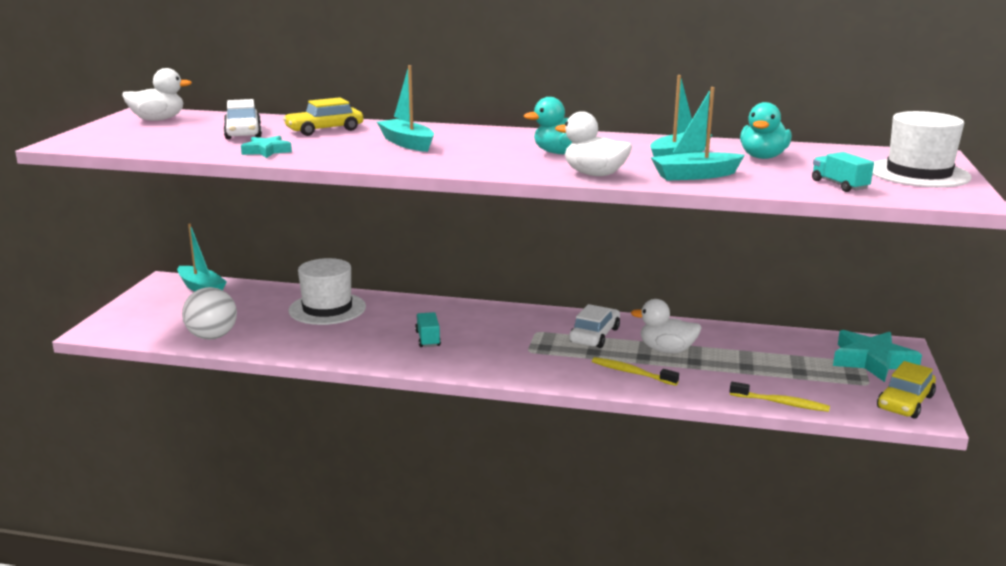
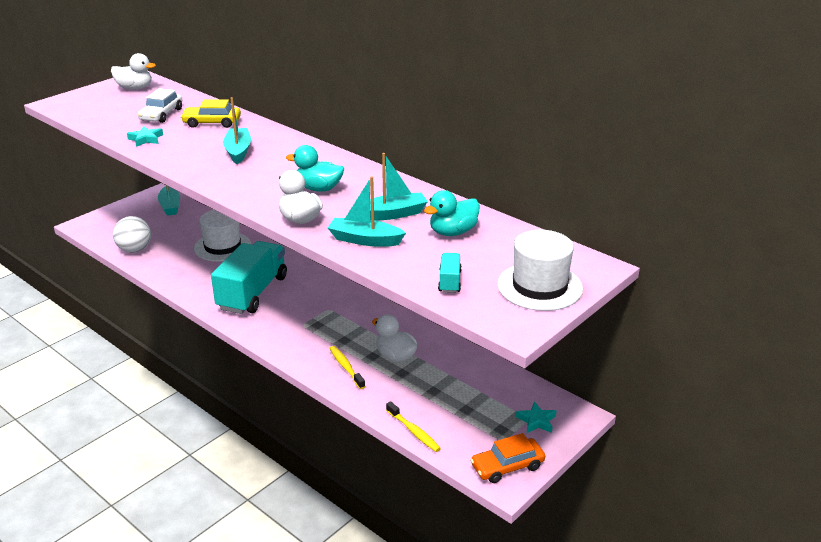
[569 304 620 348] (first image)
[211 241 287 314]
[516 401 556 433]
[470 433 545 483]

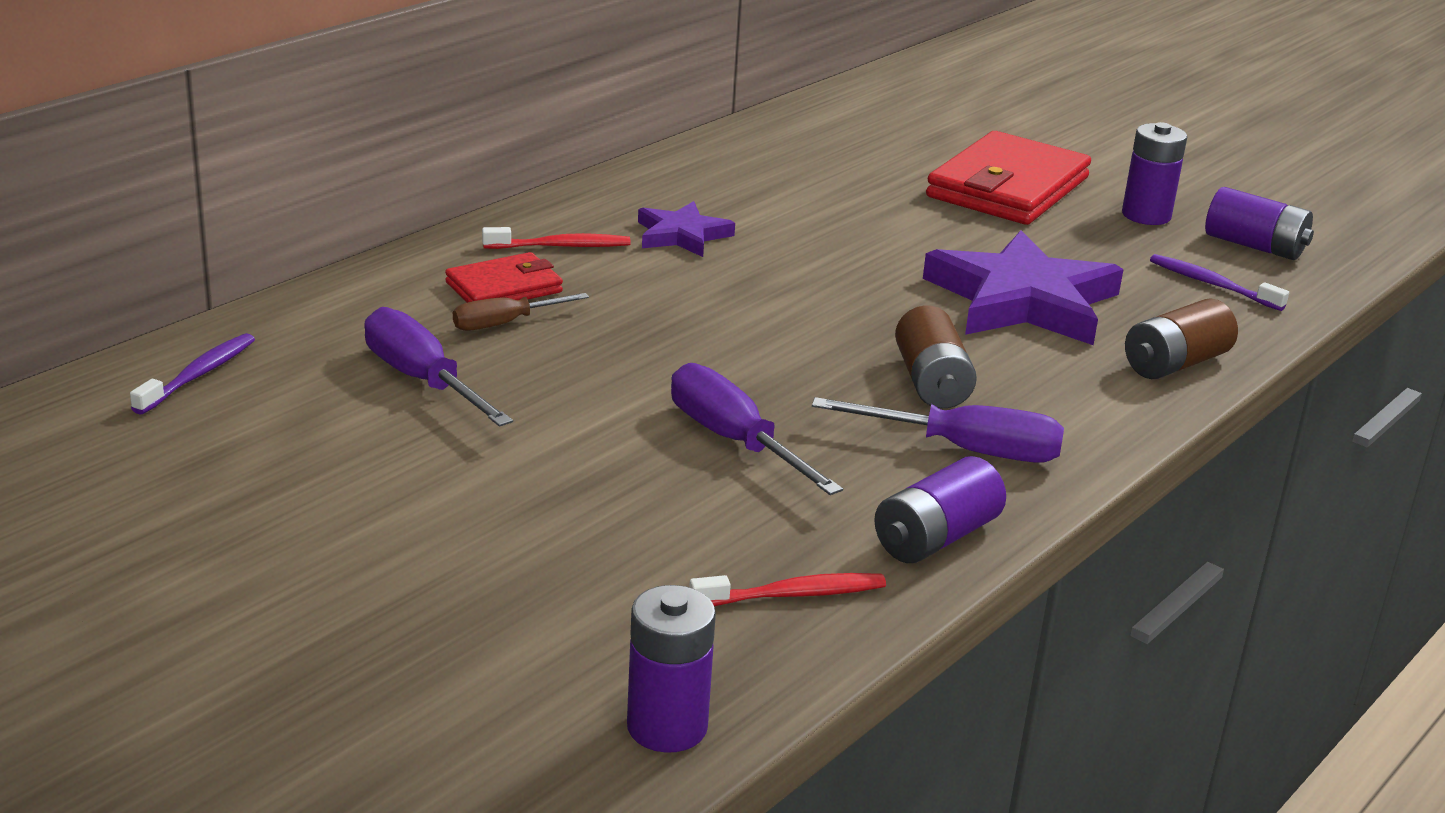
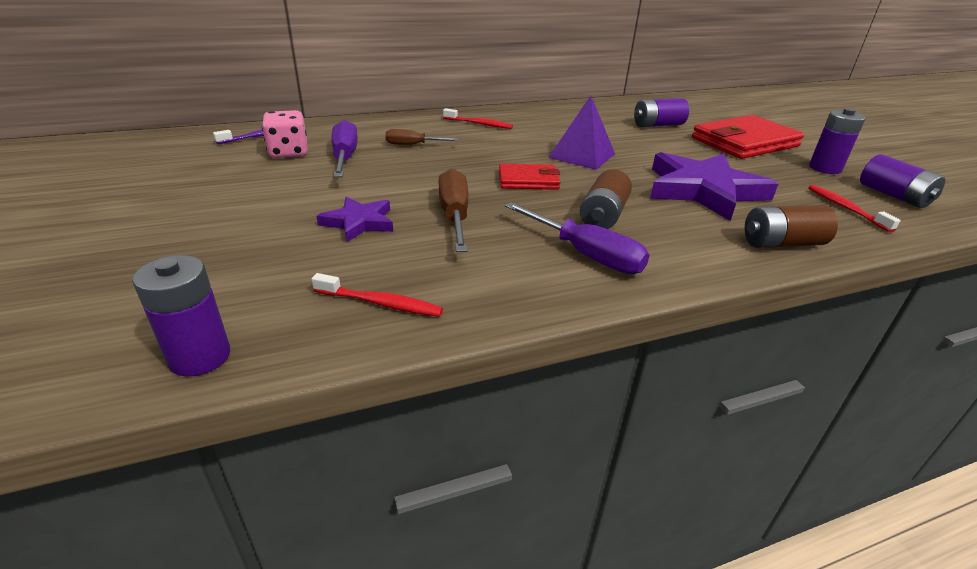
[317 197 393 242]
[499 164 561 190]
[808 185 901 233]
[439 168 468 252]
[634 98 689 127]
[548 96 615 170]
[262 110 308 158]

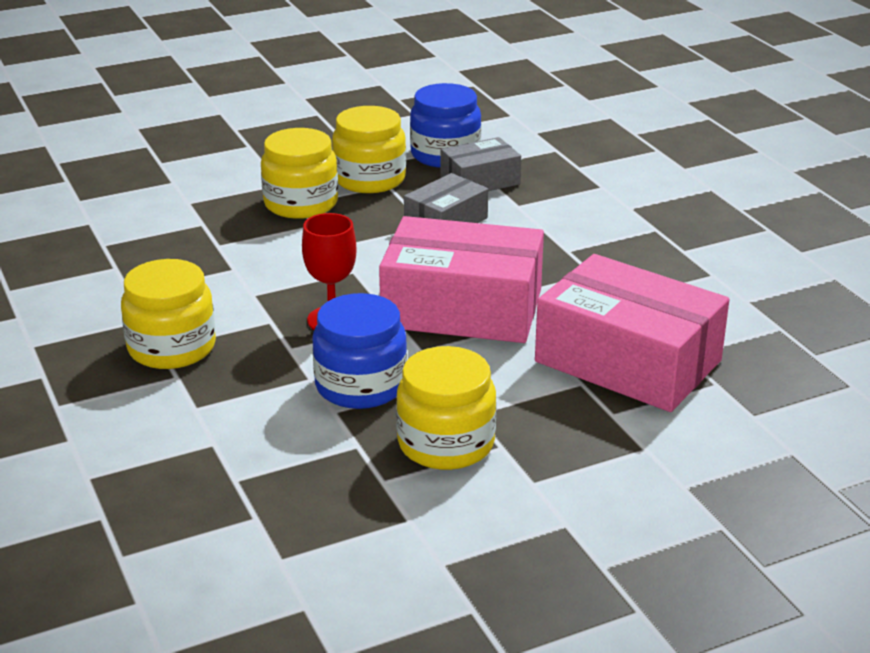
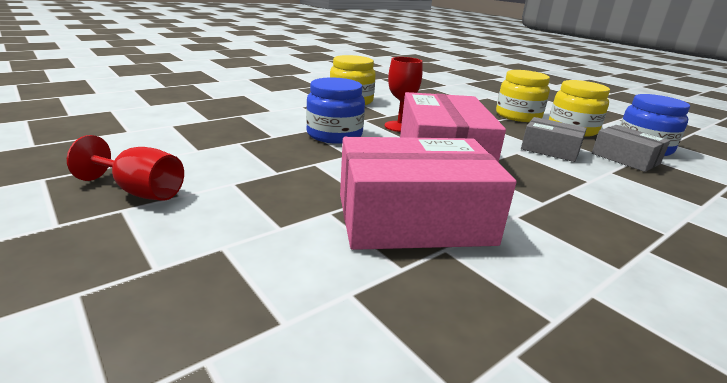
[340 137 516 250]
[396 346 496 470] (first image)
[67 135 184 201]

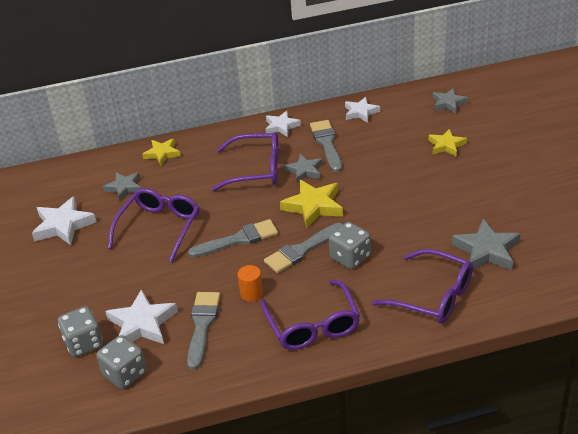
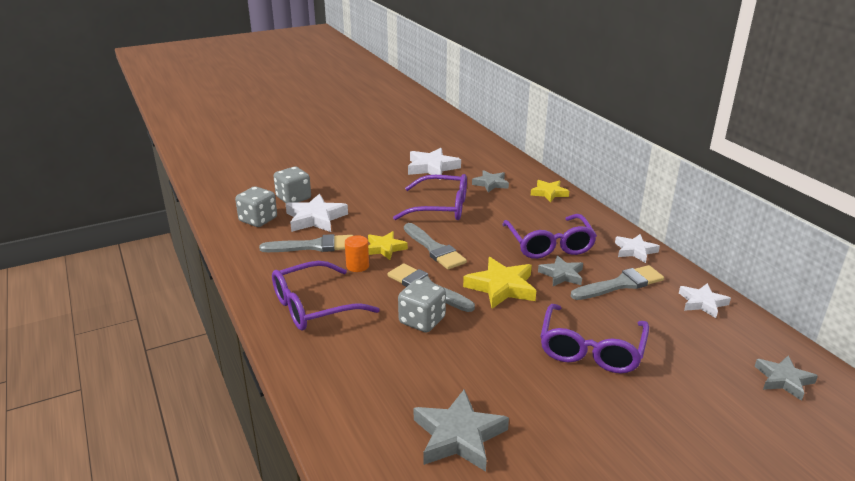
[368 231 408 260]
[540 304 649 373]

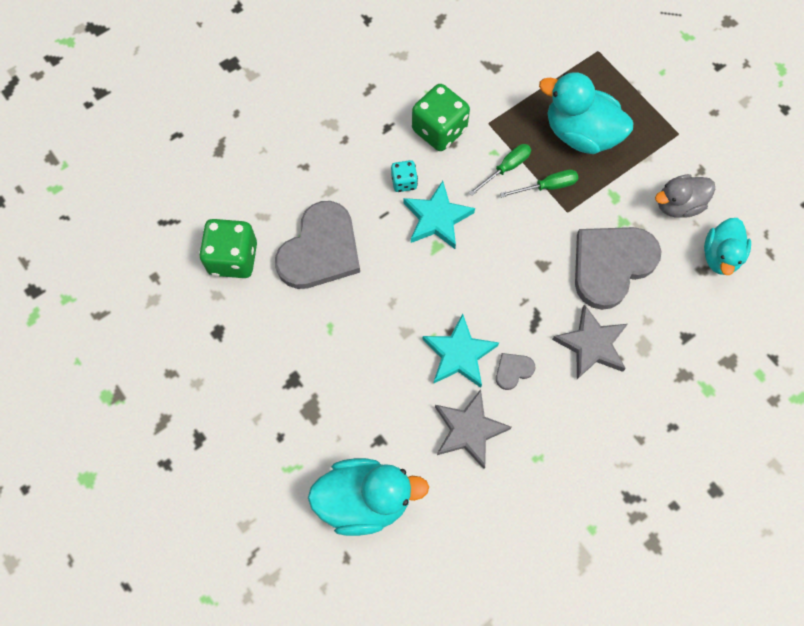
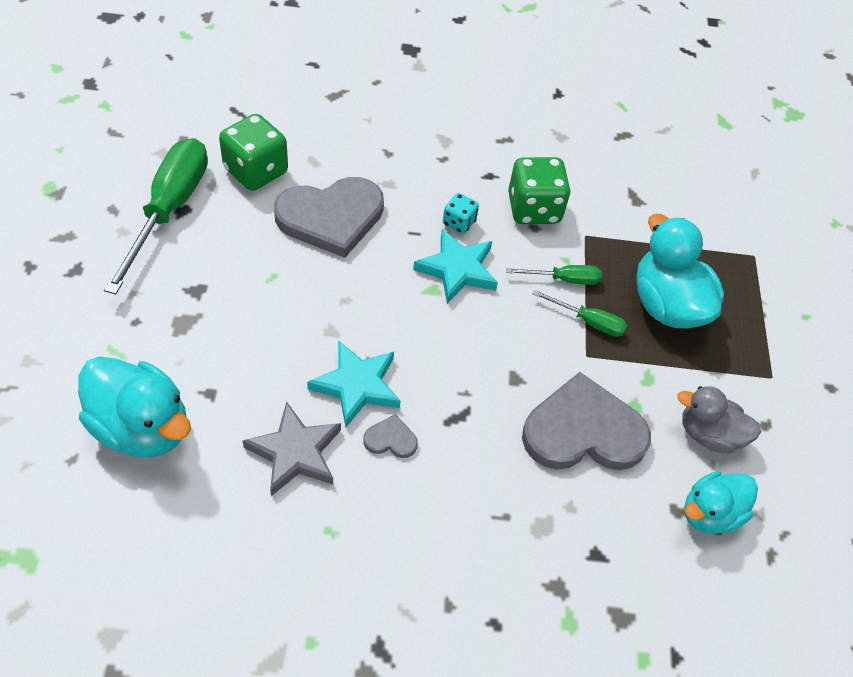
[552 304 628 379] (first image)
[104 138 208 294]

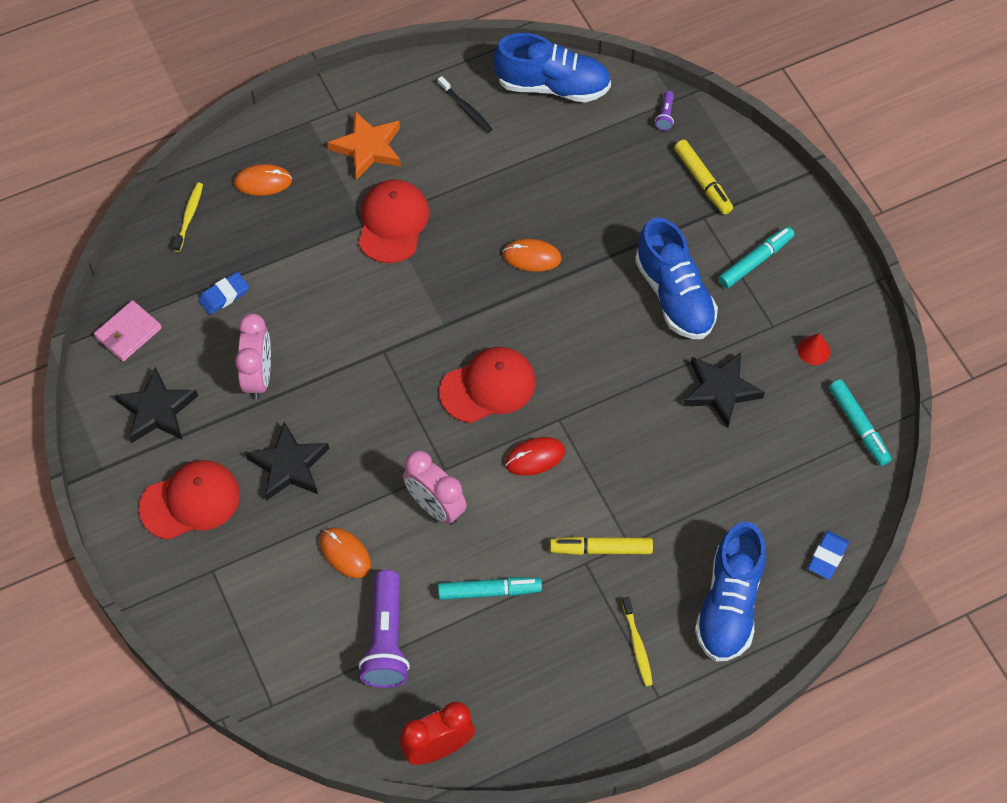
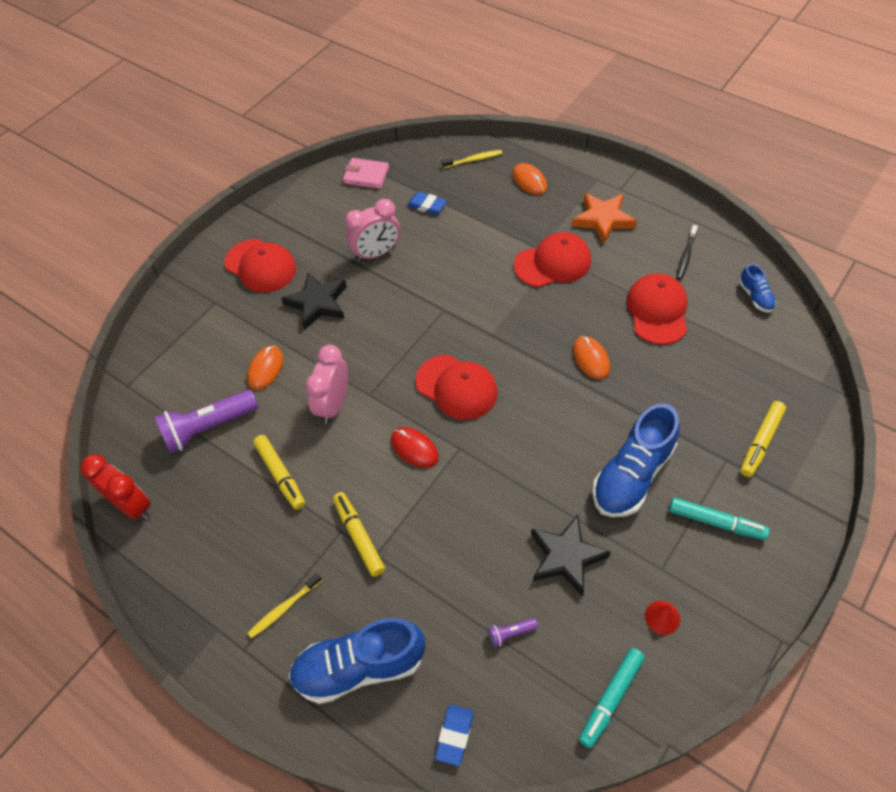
[739 264 776 312]
[488 618 538 647]
[114 367 198 443] (first image)
[435 705 474 766]
[253 435 305 510]
[626 273 687 345]

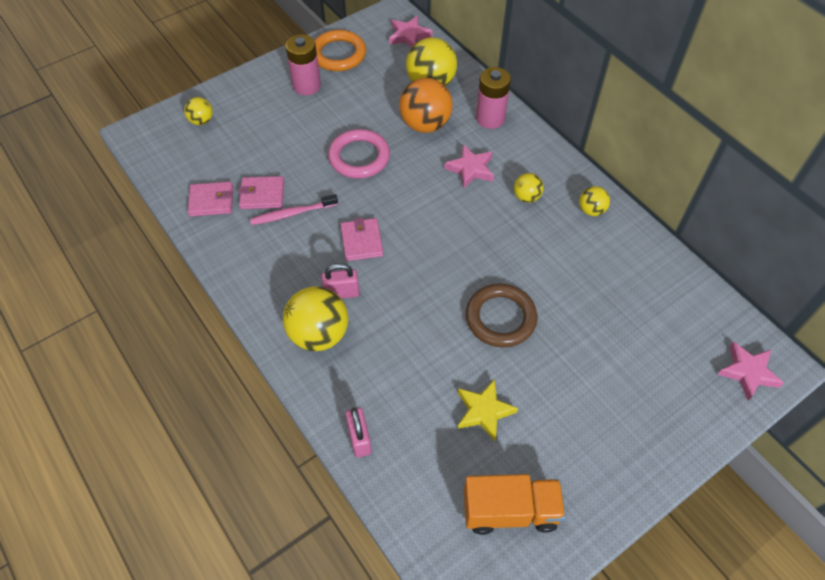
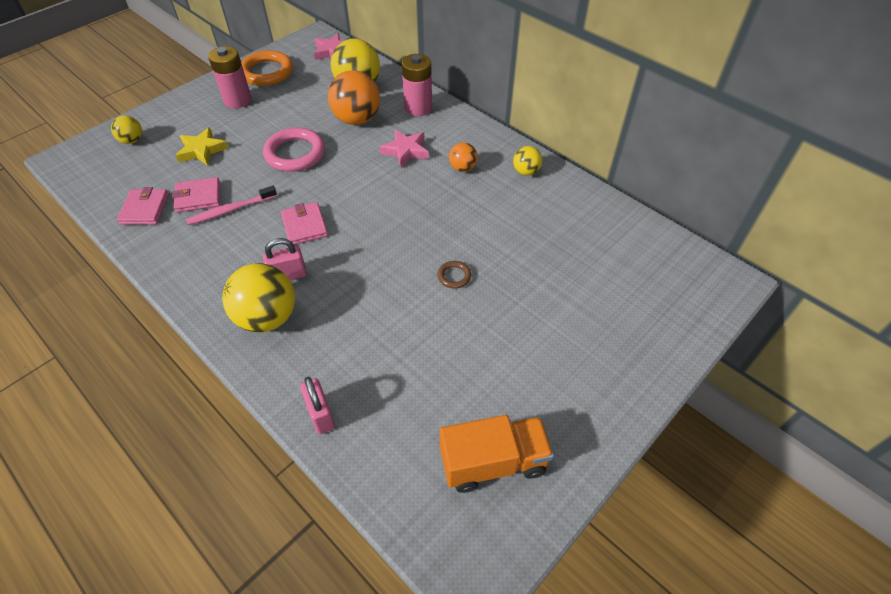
[449 142 478 172]
[117 187 169 225]
[437 261 471 289]
[717 341 784 400] (first image)
[176 127 228 166]

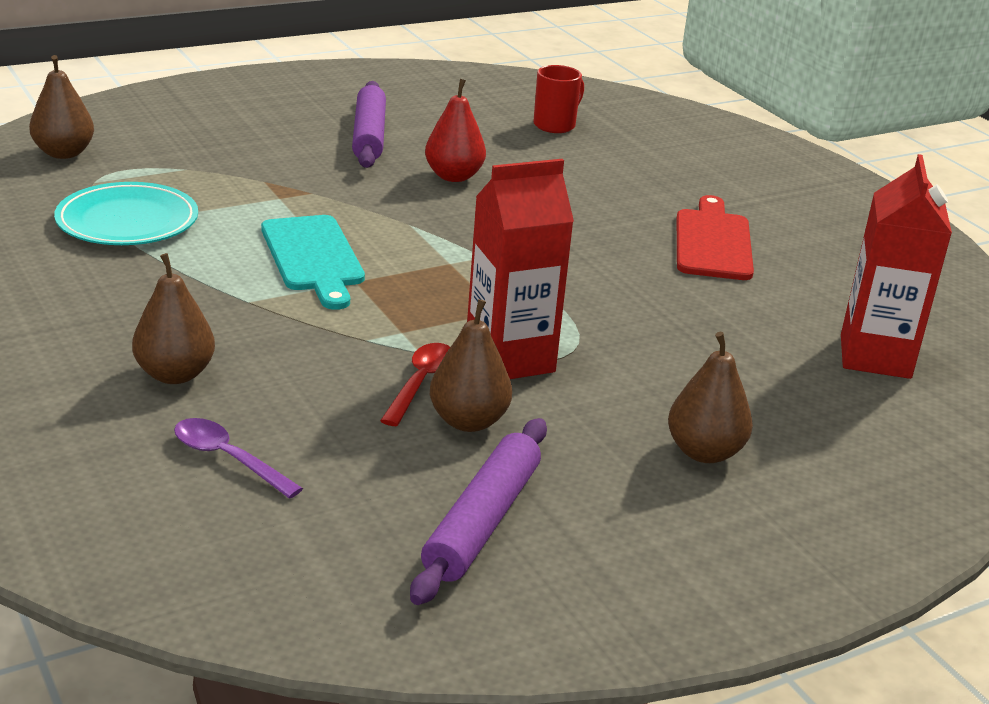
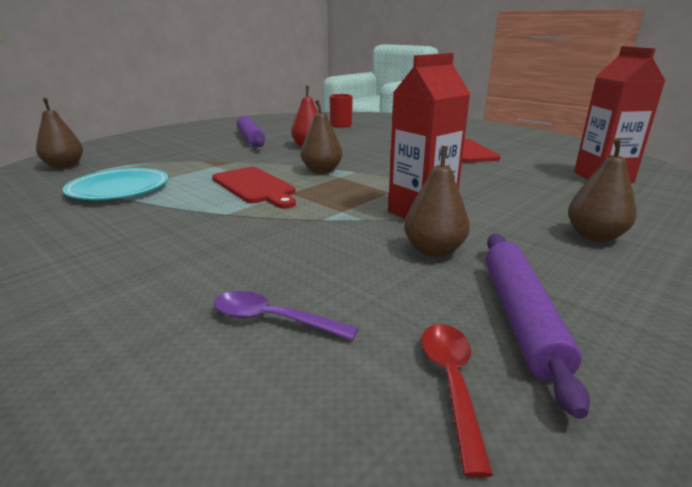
[212 167 296 209]
[301 100 342 174]
[421 324 493 478]

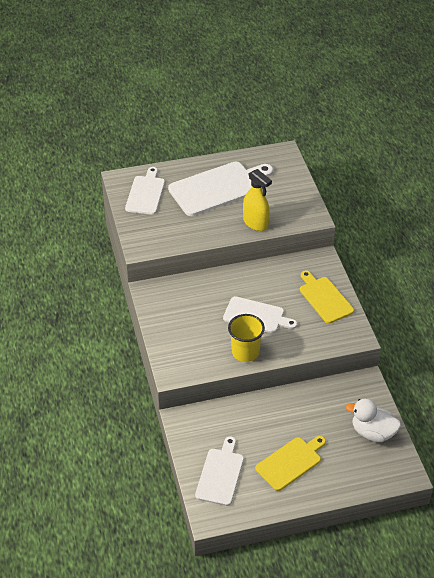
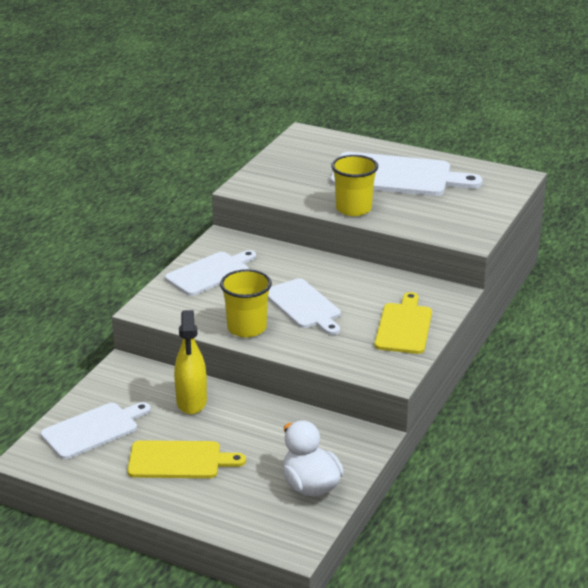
[165 250 256 296]
[174 310 207 414]
[331 155 378 216]

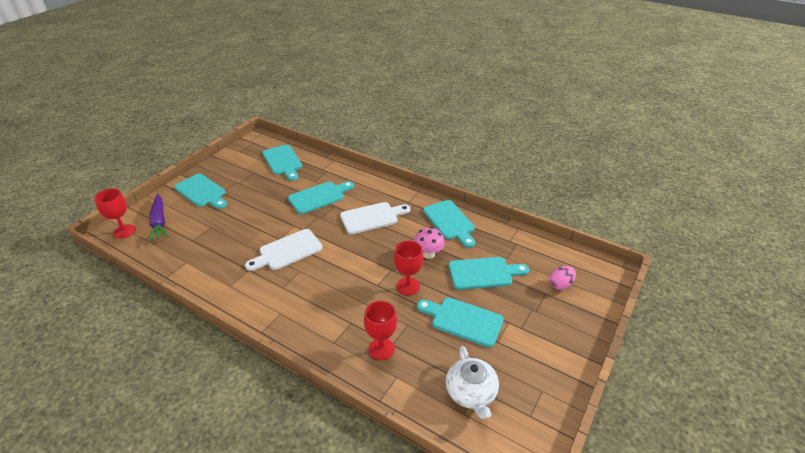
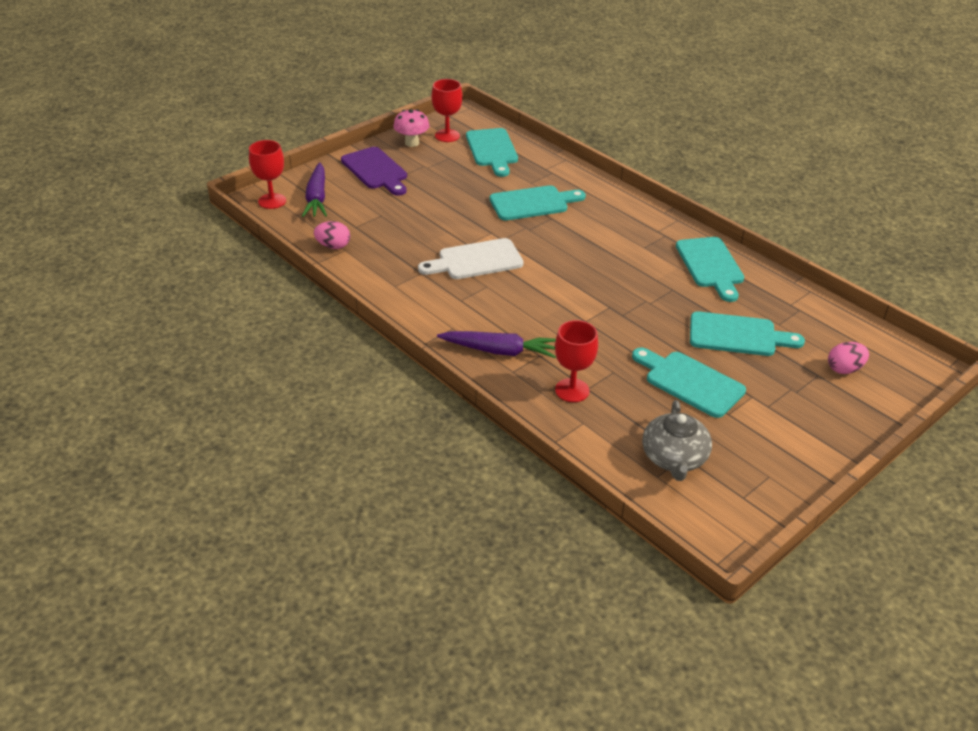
[341 147 407 196]
[340 202 411 234] (first image)
[393 109 430 147]
[432 79 463 142]
[642 400 712 481]
[314 221 350 249]
[437 331 556 358]

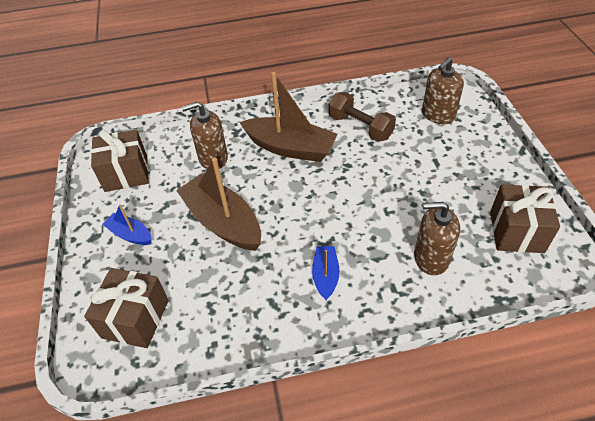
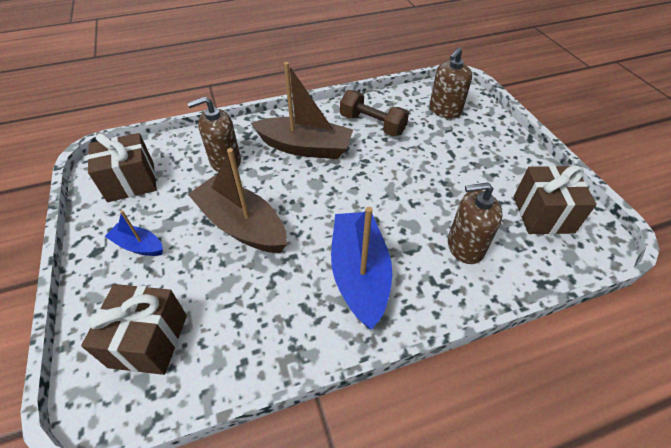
[331 207 392 329]

